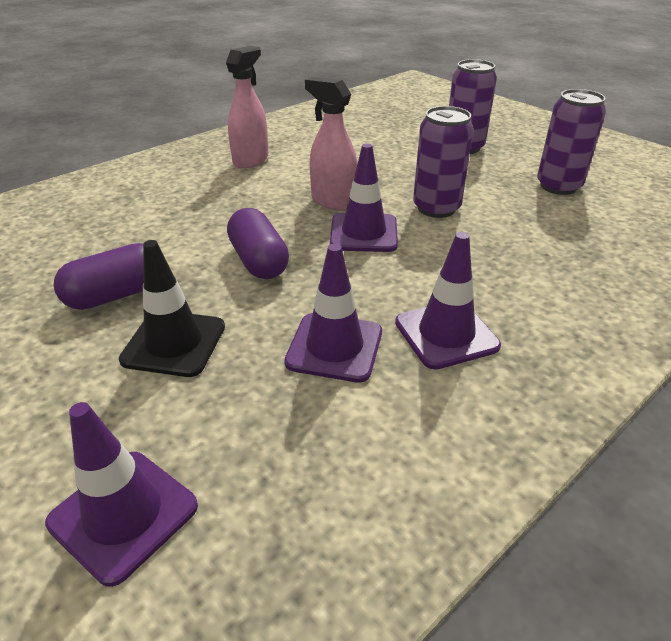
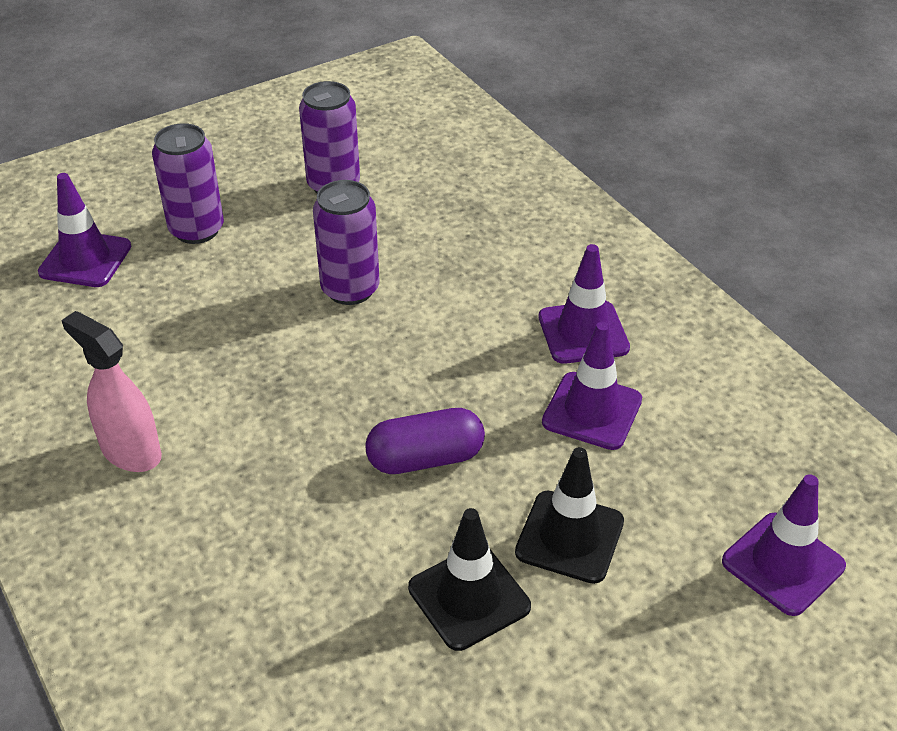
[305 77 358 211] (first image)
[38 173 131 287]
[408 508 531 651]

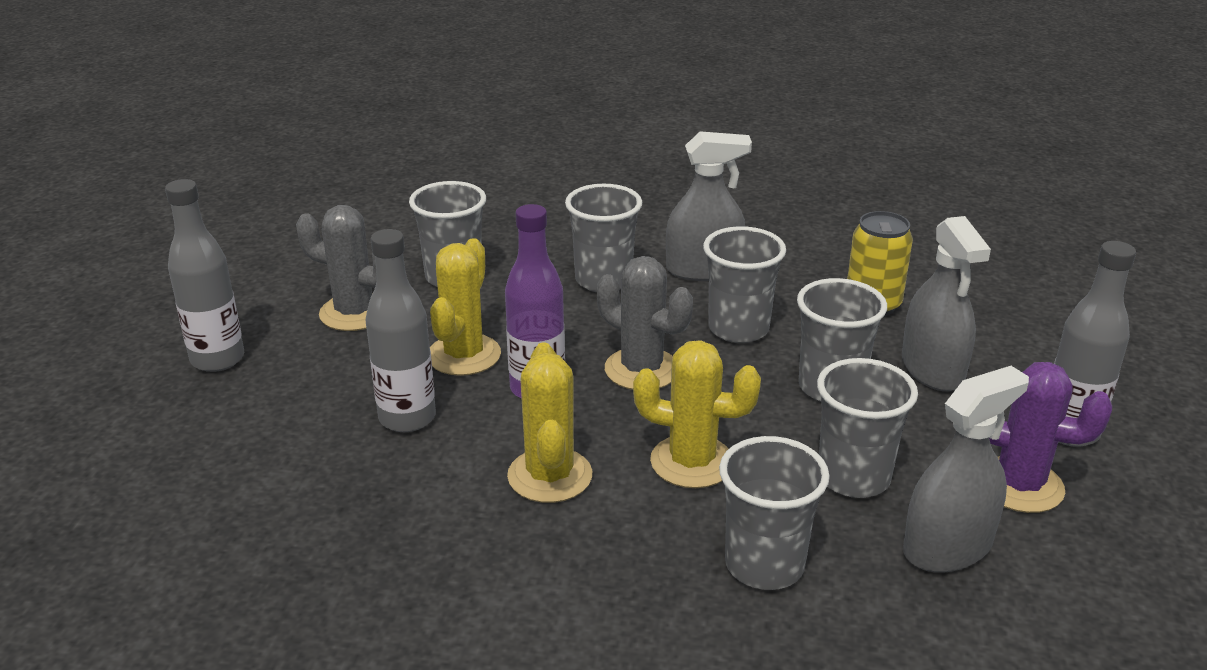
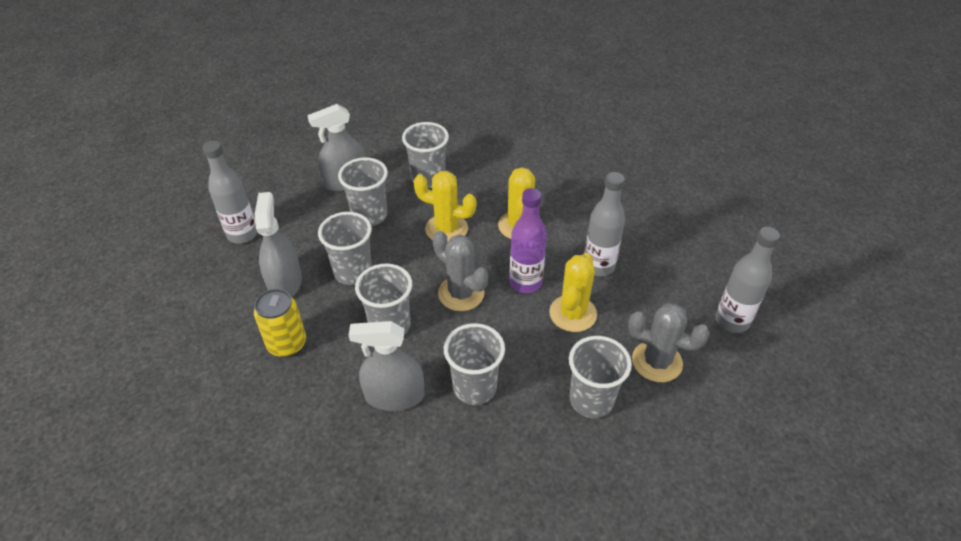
[989 362 1112 513] (first image)

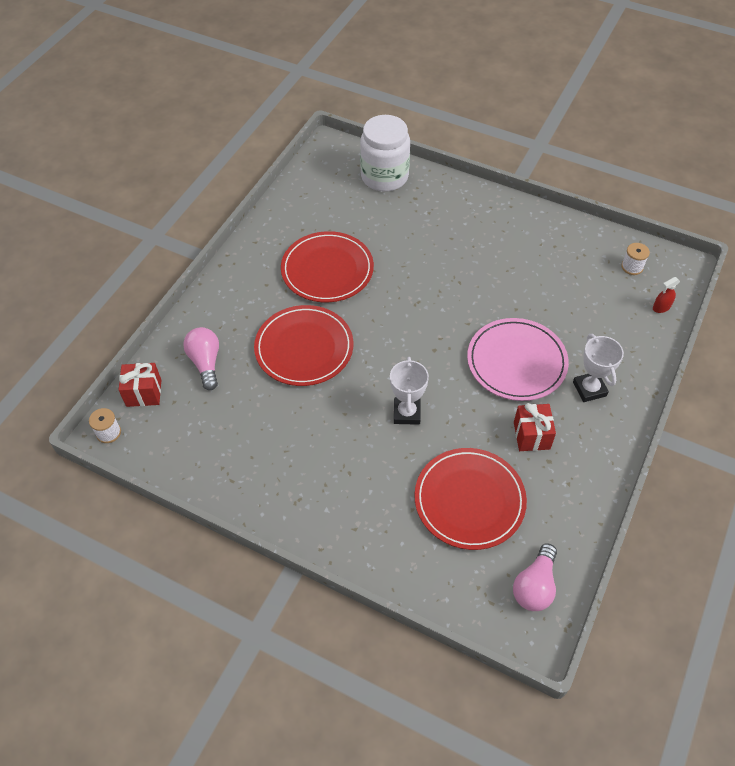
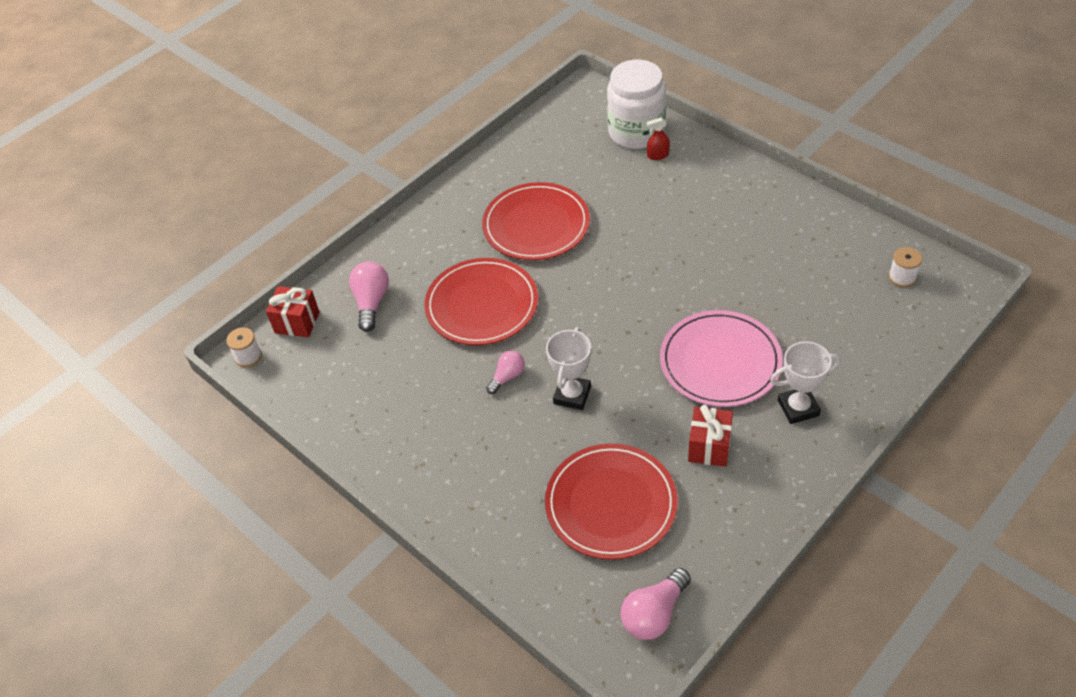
[646 118 670 160]
[770 341 841 424]
[486 351 525 394]

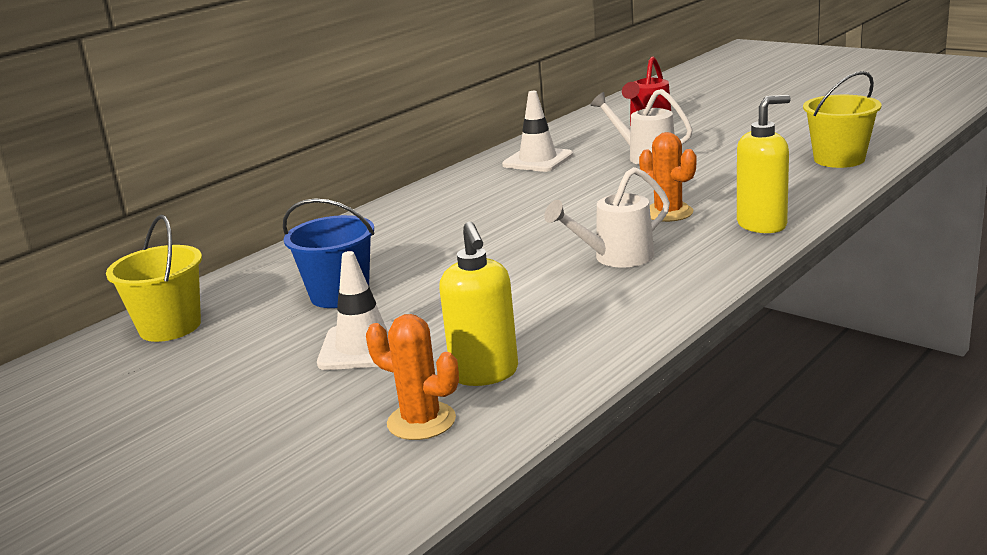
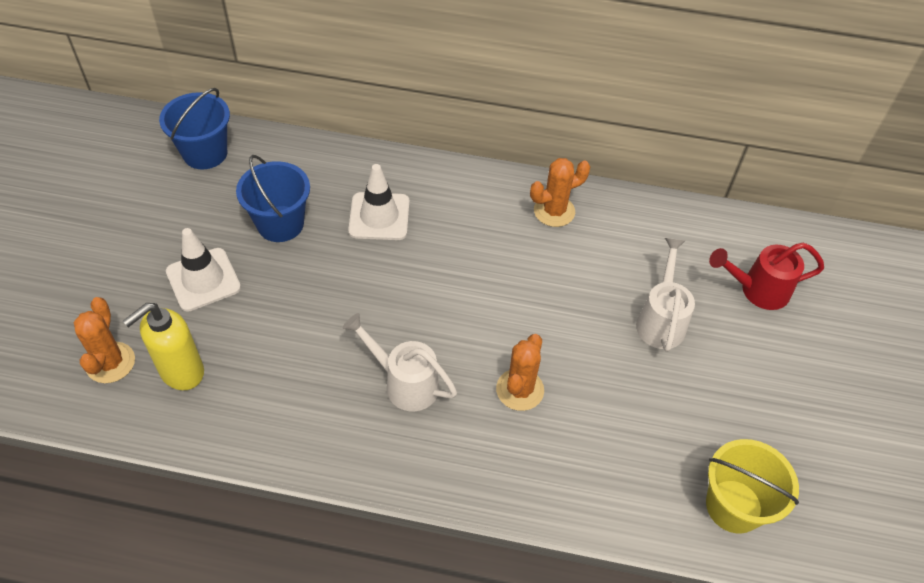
[348 164 410 240]
[737 95 791 233] (first image)
[159 88 230 169]
[530 158 590 227]

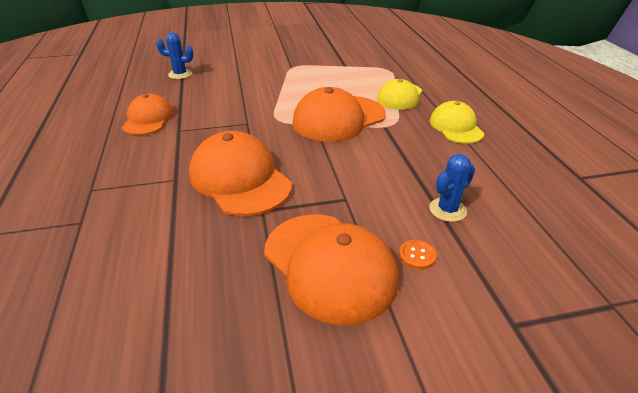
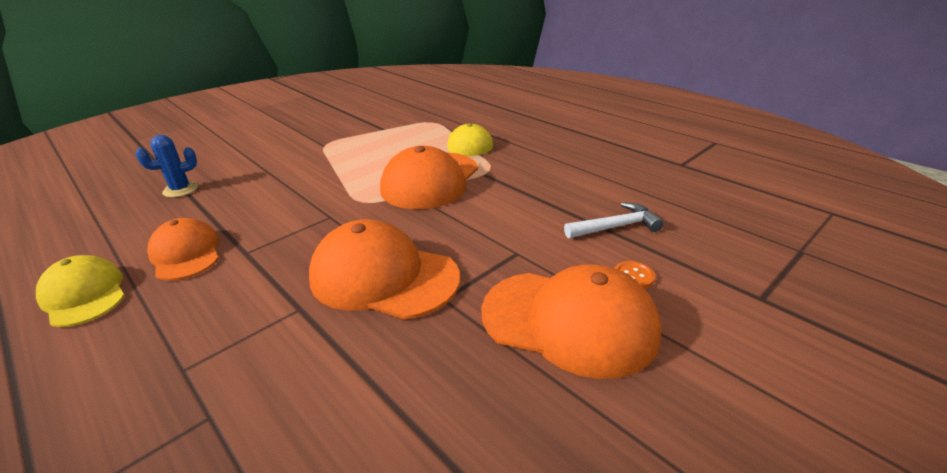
[36 255 125 327]
[564 202 664 238]

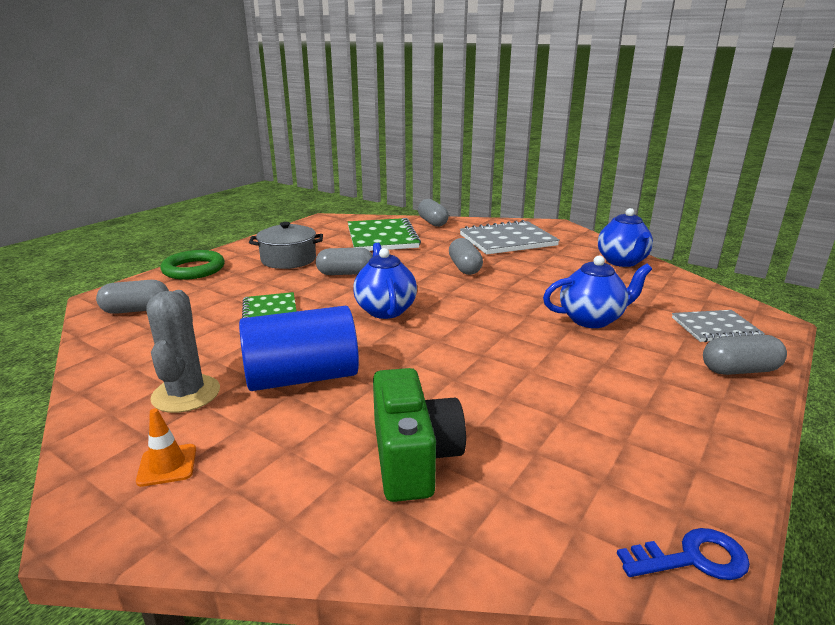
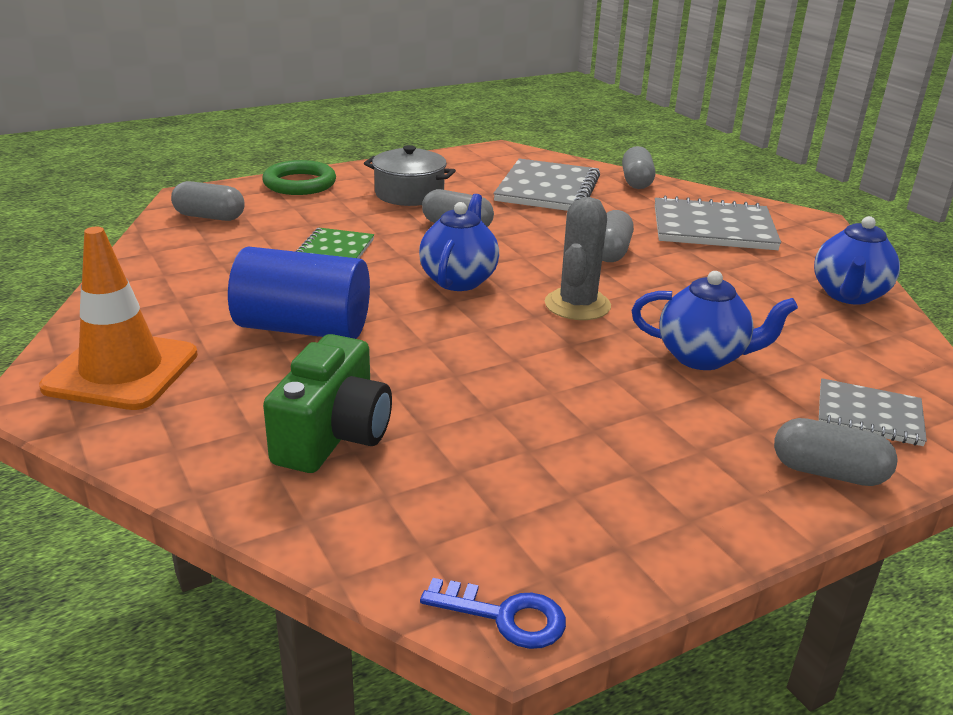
[493 159 600 211]
[545 197 611 320]
[39 227 198 410]

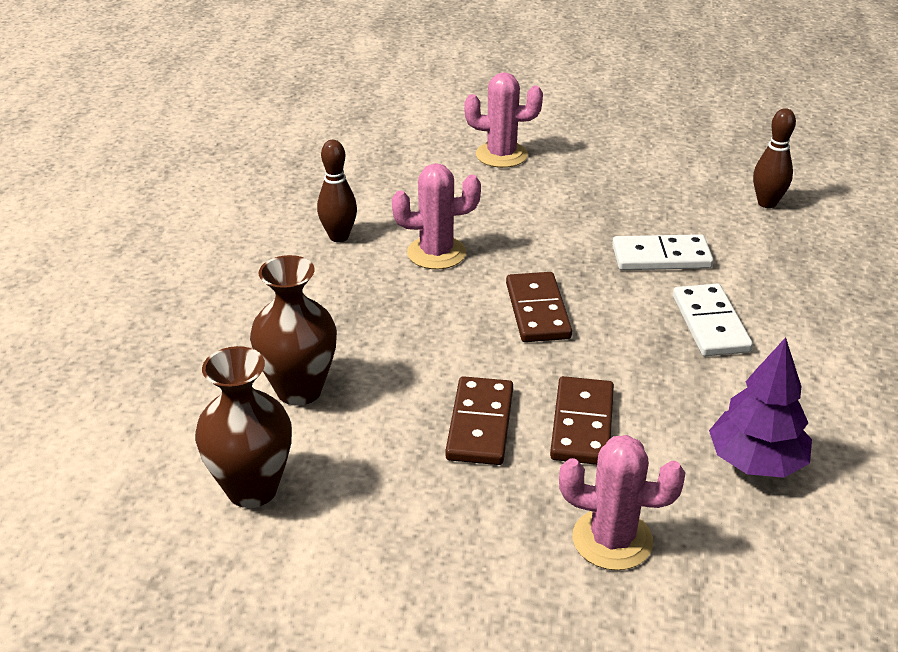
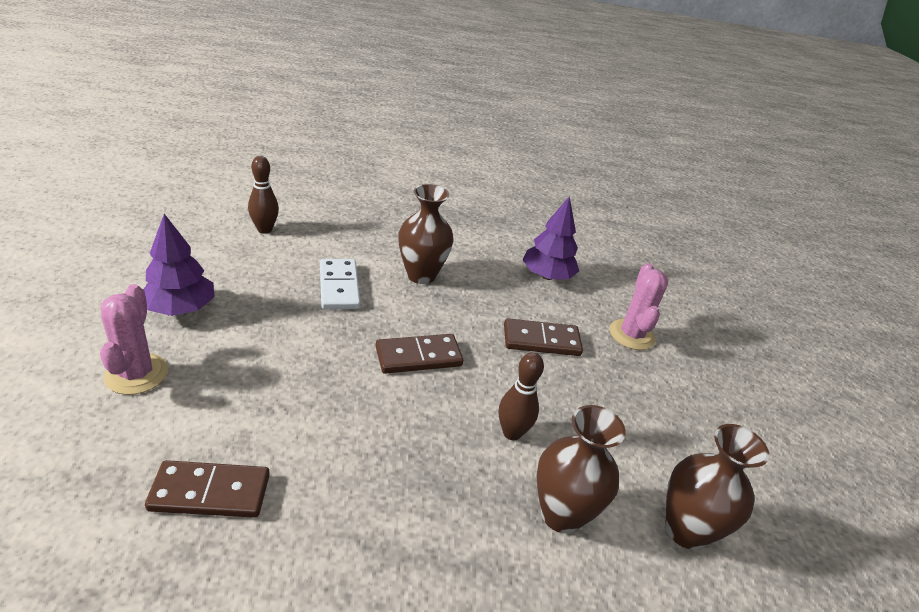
[499 352 544 440]
[392 163 481 269] (first image)
[398 184 454 284]
[145 460 270 518]
[143 214 215 316]

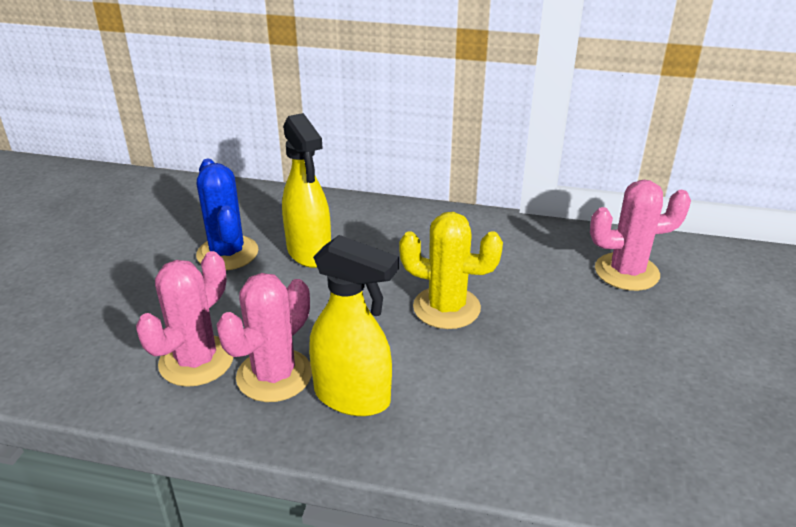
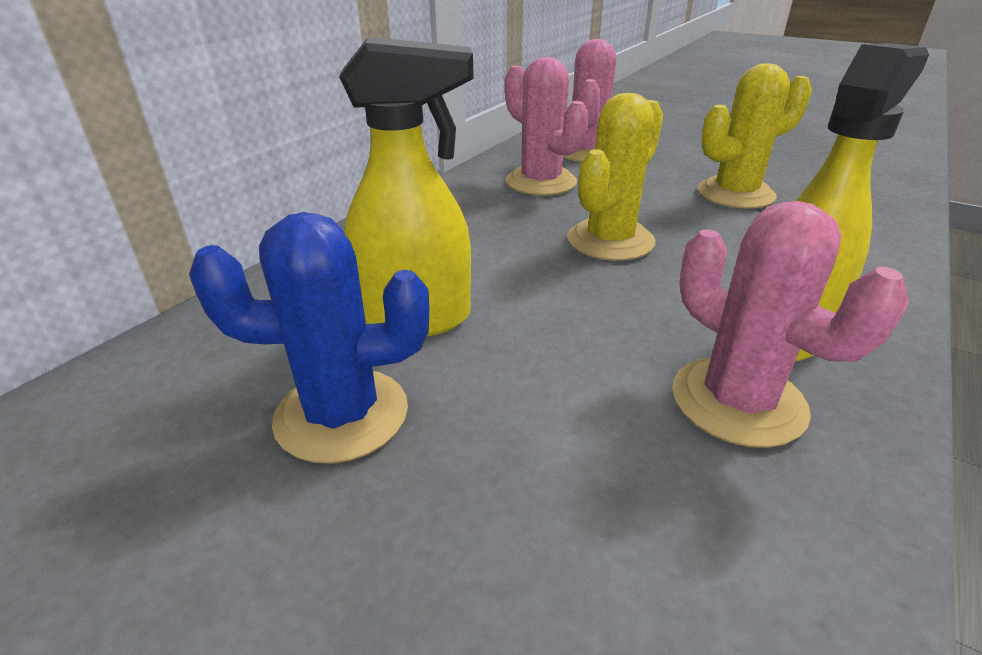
[505 57 589 195]
[698 63 812 209]

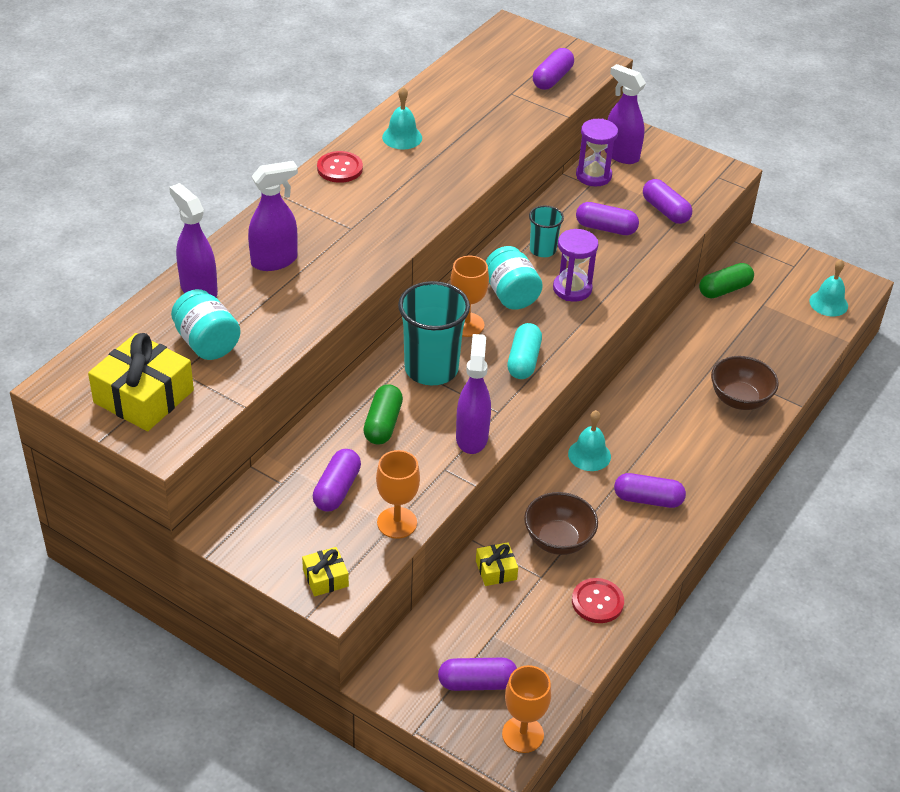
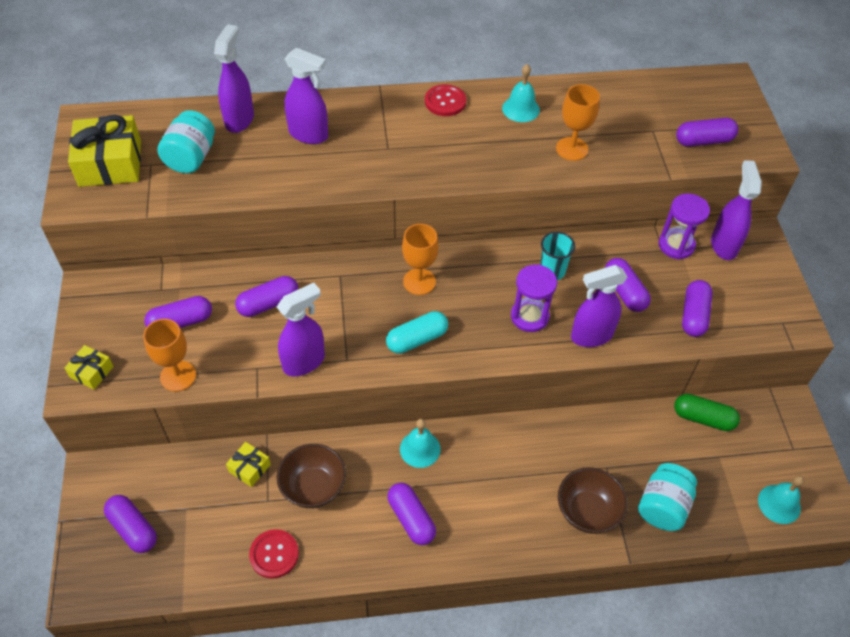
[638 463 697 531]
[398 281 470 385] (first image)
[235 276 298 317]
[556 84 600 161]
[571 265 628 347]

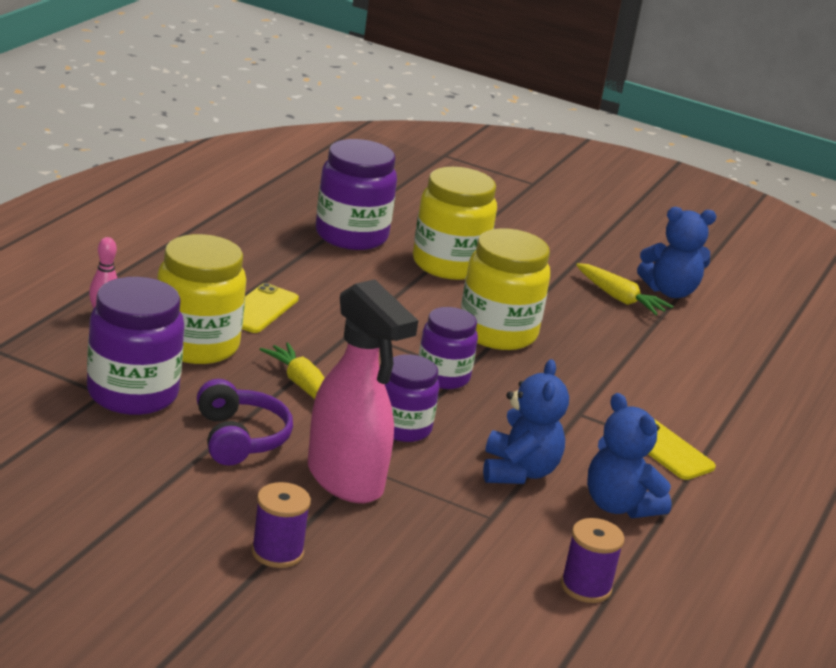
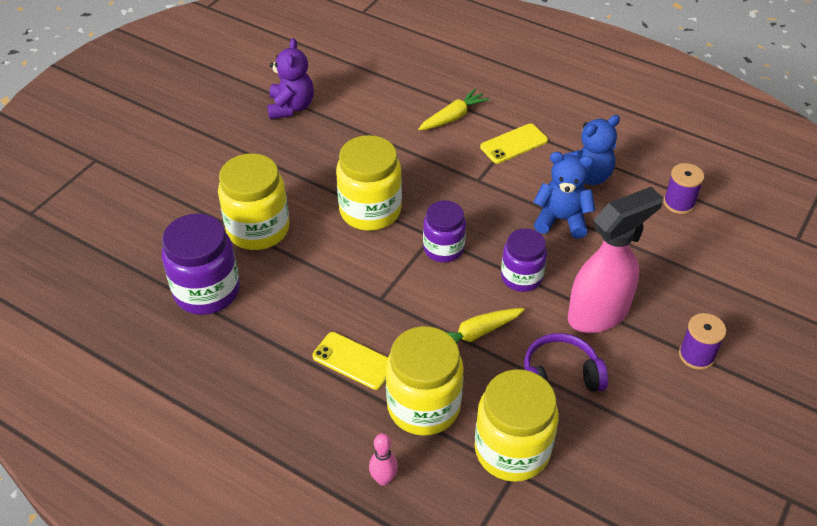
[267 38 314 119]
[418 89 490 130]
[475 369 559 482]

